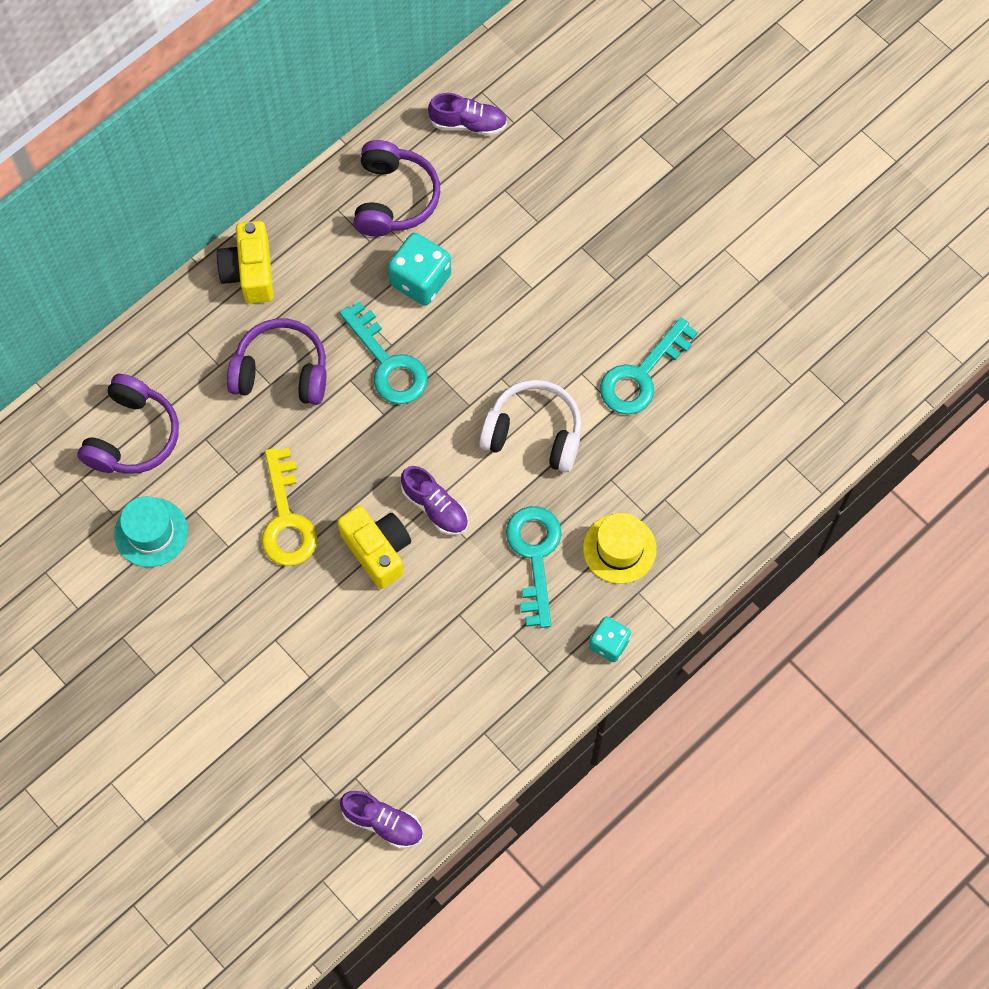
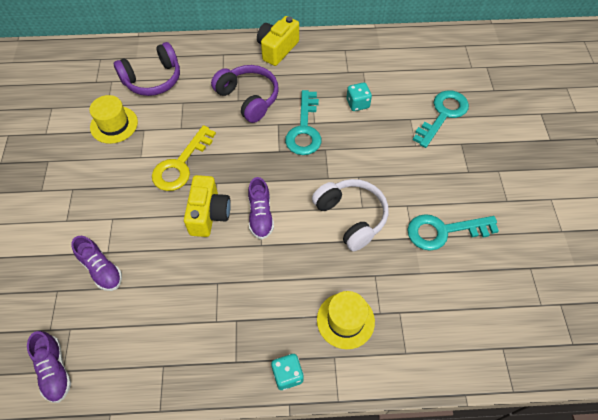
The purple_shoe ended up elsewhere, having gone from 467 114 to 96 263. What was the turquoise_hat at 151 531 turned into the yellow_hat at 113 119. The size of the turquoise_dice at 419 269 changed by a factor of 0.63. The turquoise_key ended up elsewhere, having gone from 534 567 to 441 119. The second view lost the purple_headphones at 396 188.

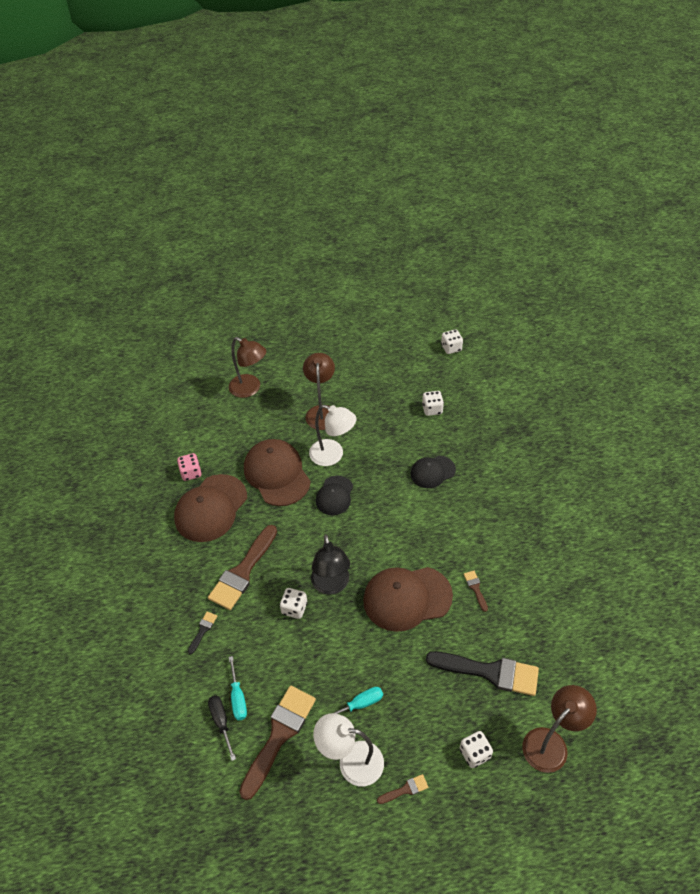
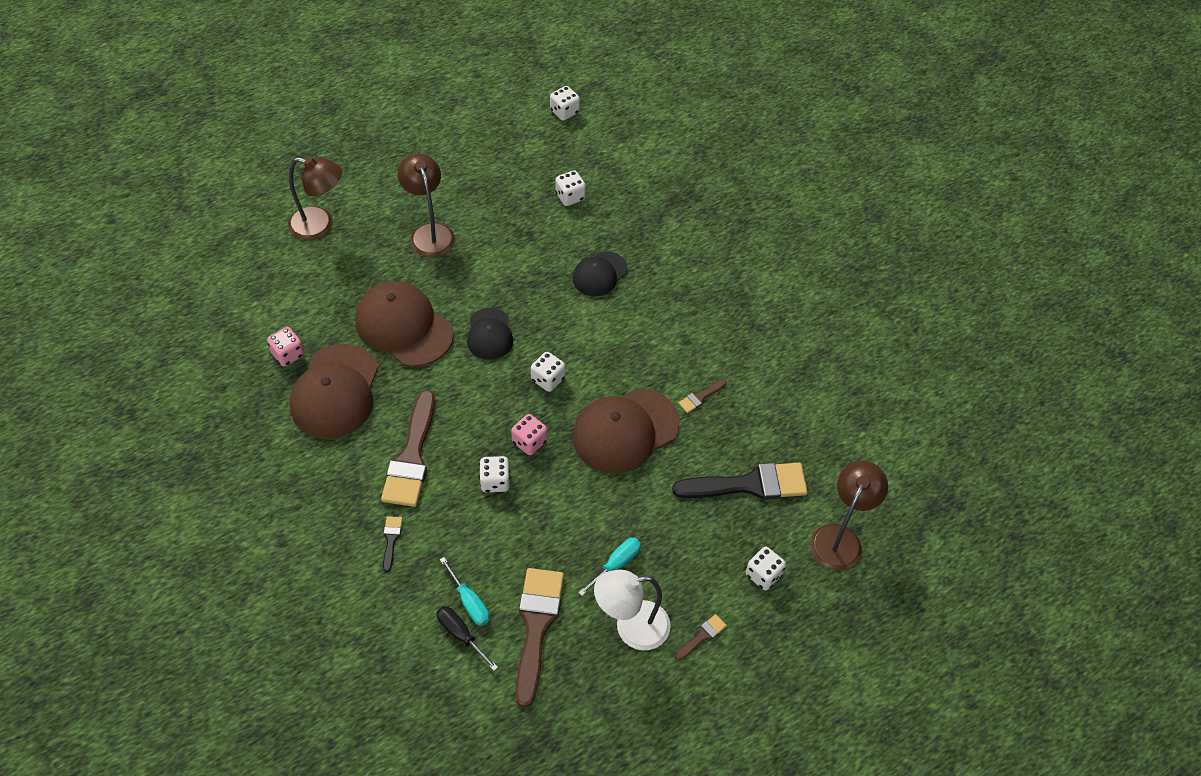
Where the black_lamp stood at 330 564, the pink_dice came to stand at 529 434. The second view gained the white_dice at 548 372. The brown_brush at 476 591 ended up facing another way, 90 degrees counterclockwise from before. The second view lost the white_lamp at 333 435.

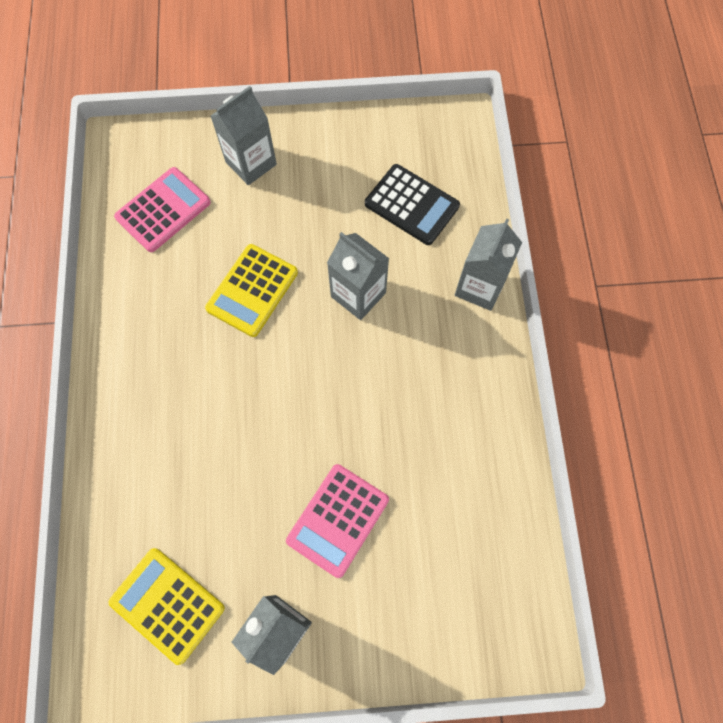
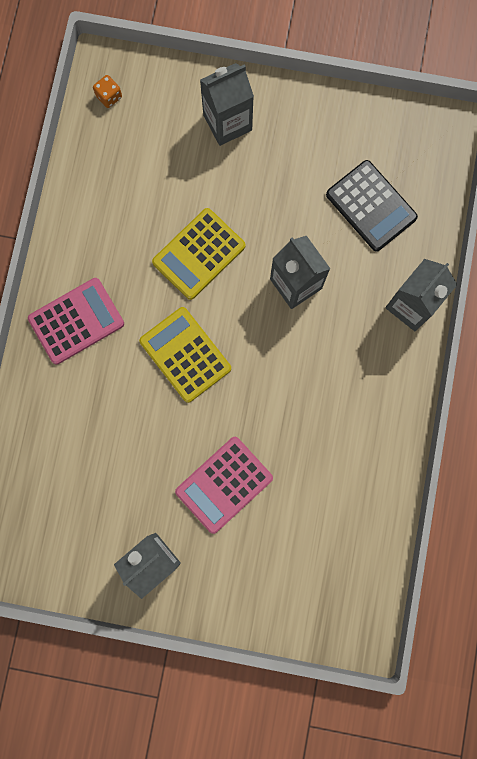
The pink_calculator ended up elsewhere, having gone from 162 209 to 76 321. The second view gained the orange_dice at 107 91. The yellow_calculator ended up elsewhere, having gone from 166 606 to 185 355.

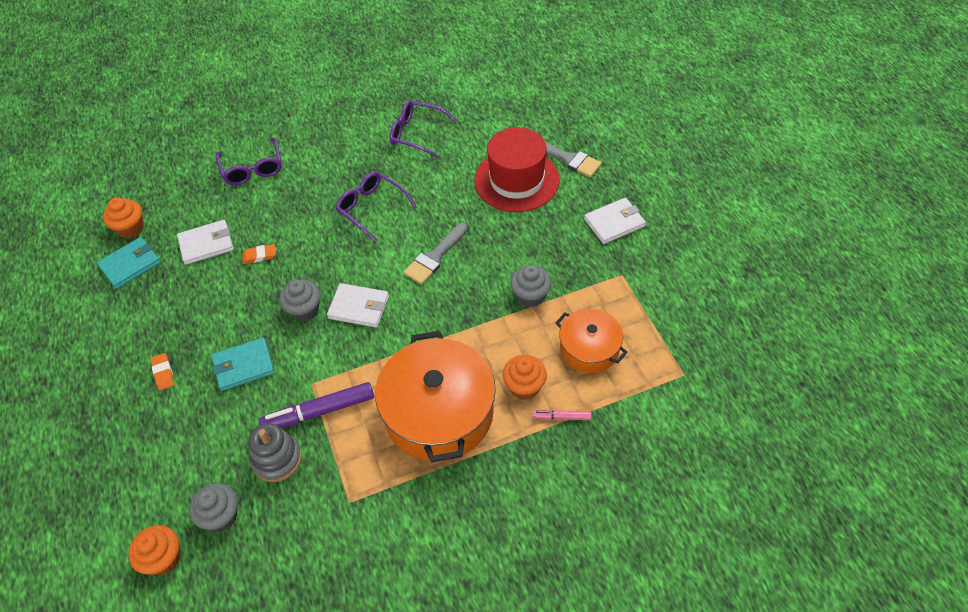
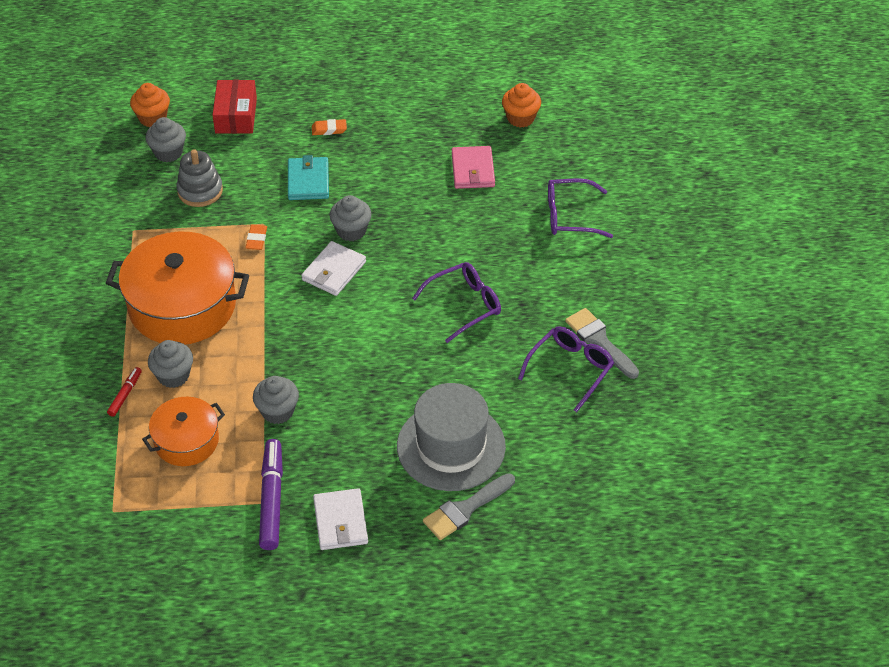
What was the pink_marker at 562 415 turned into the red_marker at 124 392. What was the orange_cupcake at 524 377 turned into the grey_cupcake at 170 364. The second view gained the red_box at 234 107. The orange_eraser ended up elsewhere, having gone from 259 254 to 256 237. The purple_marker ended up elsewhere, having gone from 316 405 to 271 494. What was the red_hat at 517 169 turned into the grey_hat at 451 437. What was the white_wallet at 205 242 turned into the pink_wallet at 473 167. The grey_brush ended up elsewhere, having gone from 435 254 to 602 343. The second view lost the turquoise_wallet at 128 263.

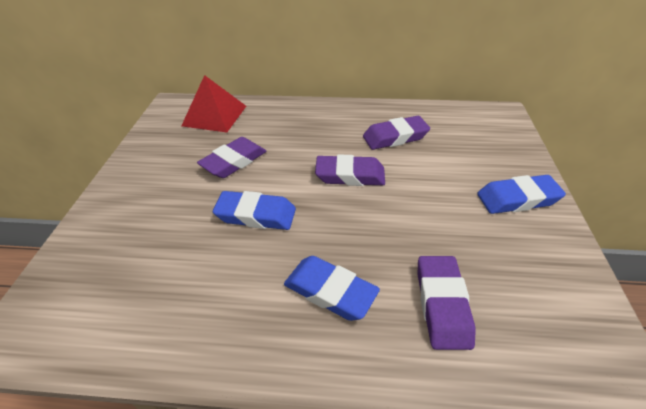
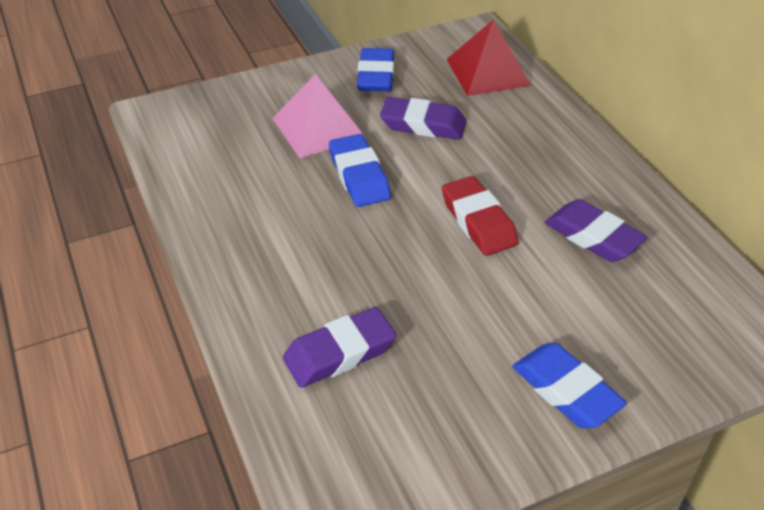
The second view gained the pink_pyramid at 319 116. The blue_eraser ended up elsewhere, having gone from 332 288 to 375 70. What was the purple_eraser at 350 170 turned into the red_eraser at 480 216.

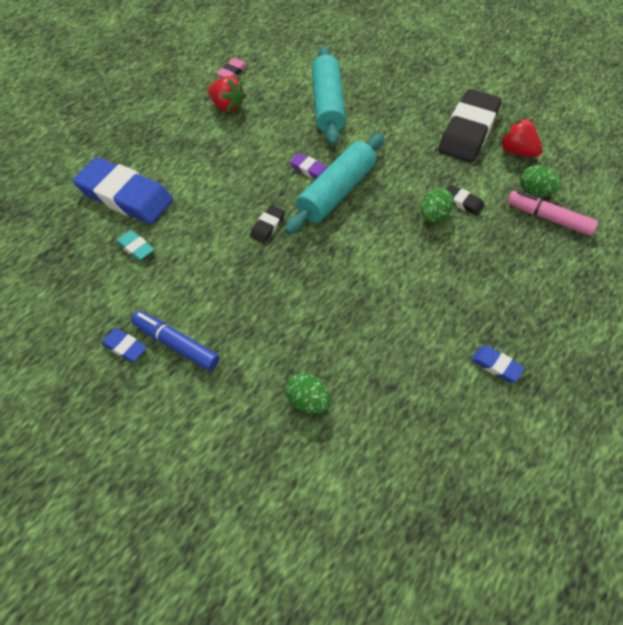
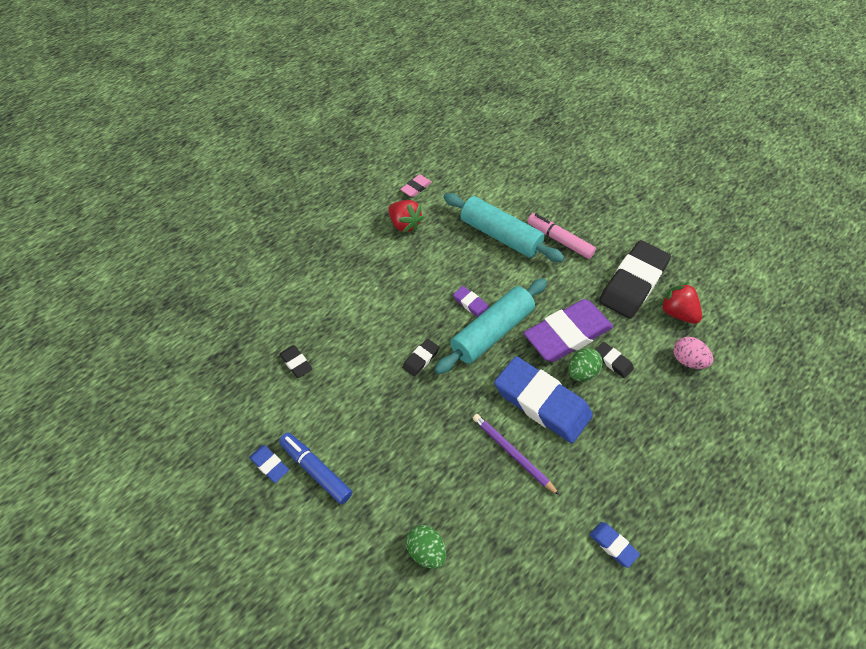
What was the turquoise_eraser at 135 245 turned into the black_eraser at 296 361. The turquoise_rolling_pin at 329 96 ended up facing another way, 60 degrees counterclockwise from before. The second view gained the purple_pencil at 516 455. The blue_eraser ended up elsewhere, having gone from 123 190 to 543 399. The second view gained the purple_eraser at 568 330. The pink_marker ended up elsewhere, having gone from 552 213 to 561 236. What was the green_egg at 540 180 turned into the pink_egg at 693 353.

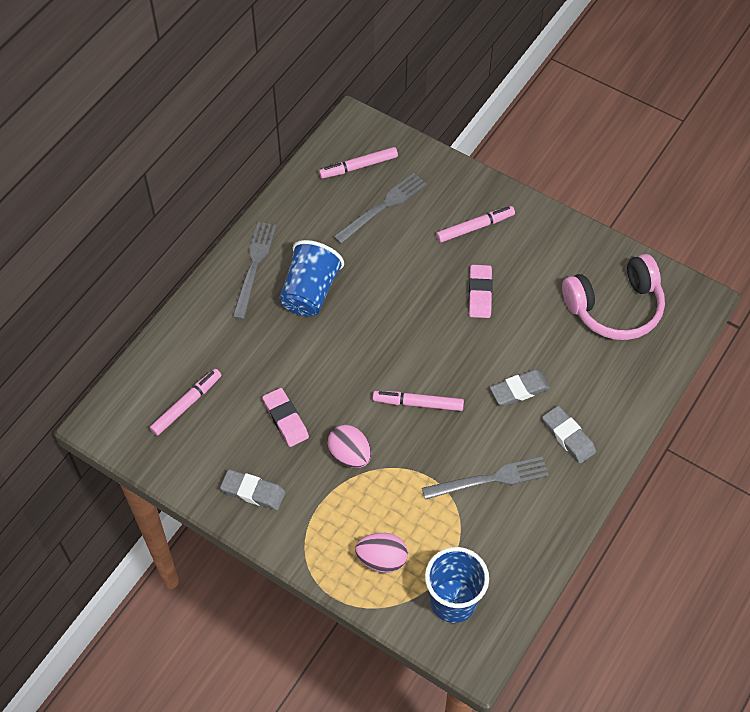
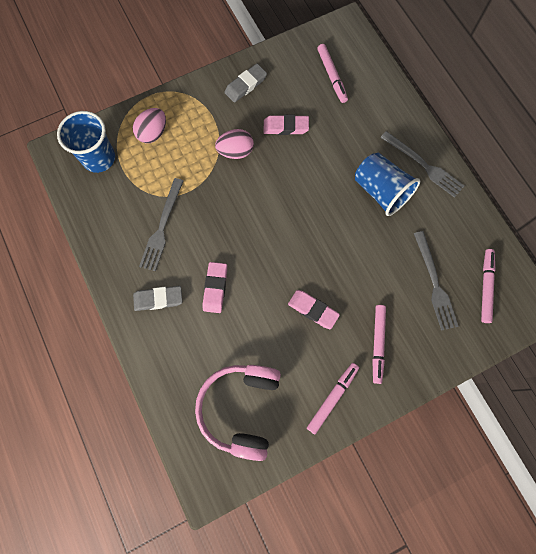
What was the grey_eraser at 520 388 turned into the pink_eraser at 215 287. The pink_marker ended up elsewhere, having gone from 418 401 to 333 398.

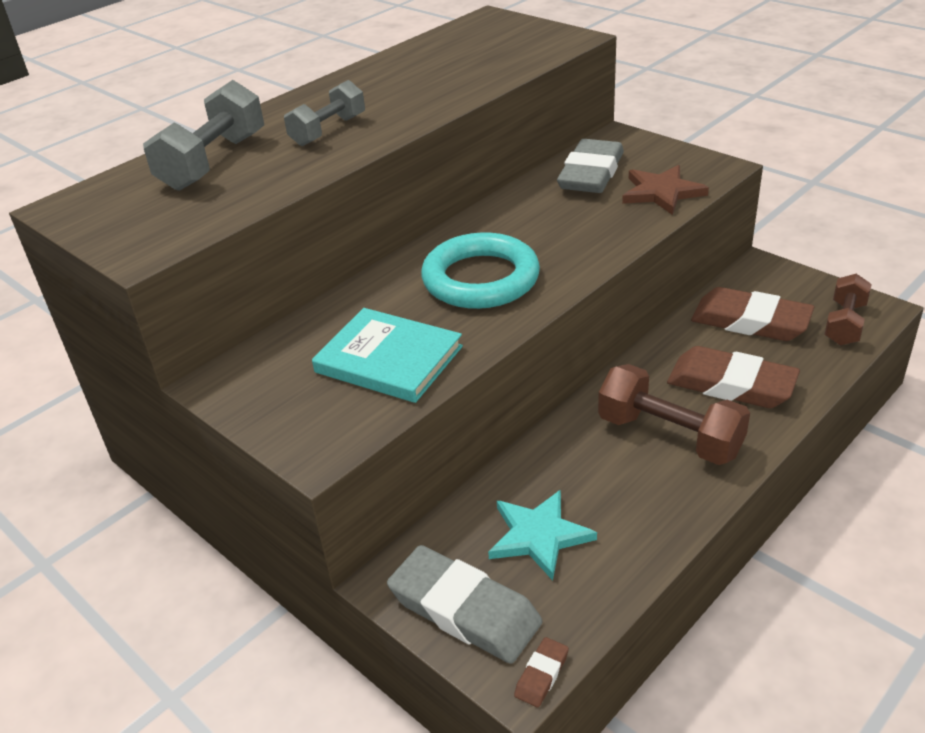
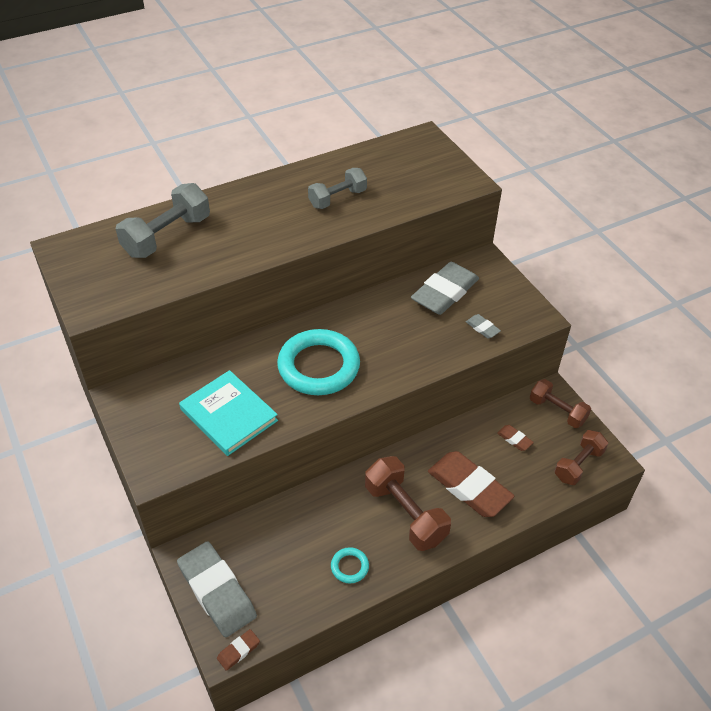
The grey_dumbbell ended up elsewhere, having gone from 324 113 to 337 188. The second view gained the turquoise_ring at 350 565. Where the brown_star stood at 665 190, the grey_eraser came to stand at 483 326. The size of the brown_eraser at 752 314 changed by a factor of 0.43. The second view gained the brown_dumbbell at 560 403. The second view lost the turquoise_star at 542 535.

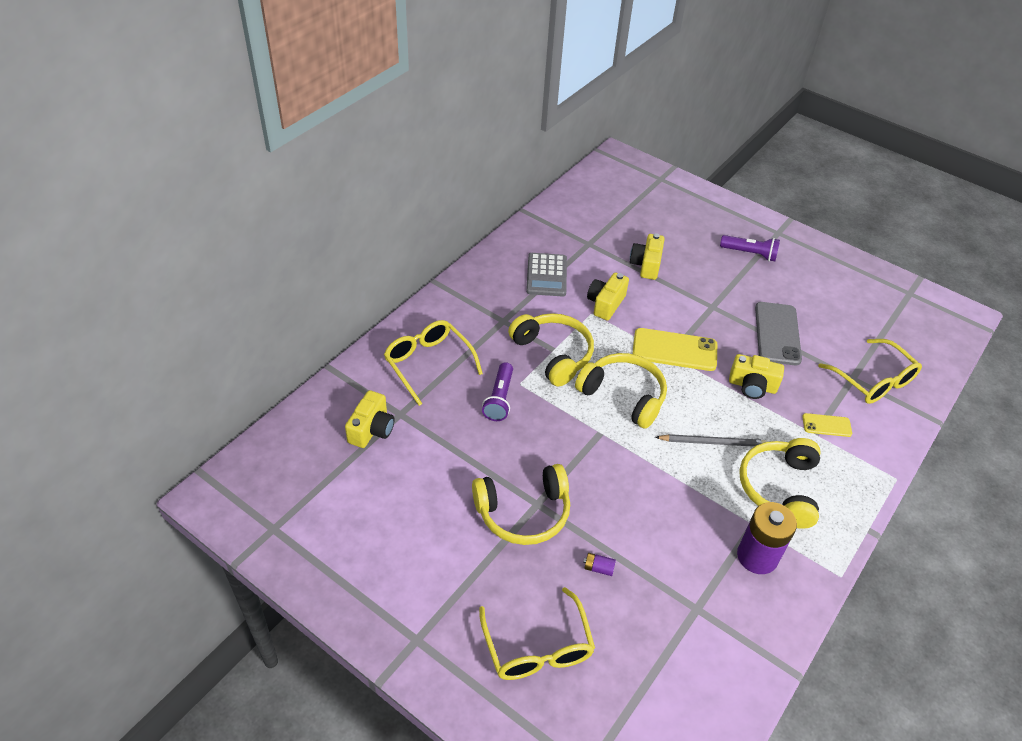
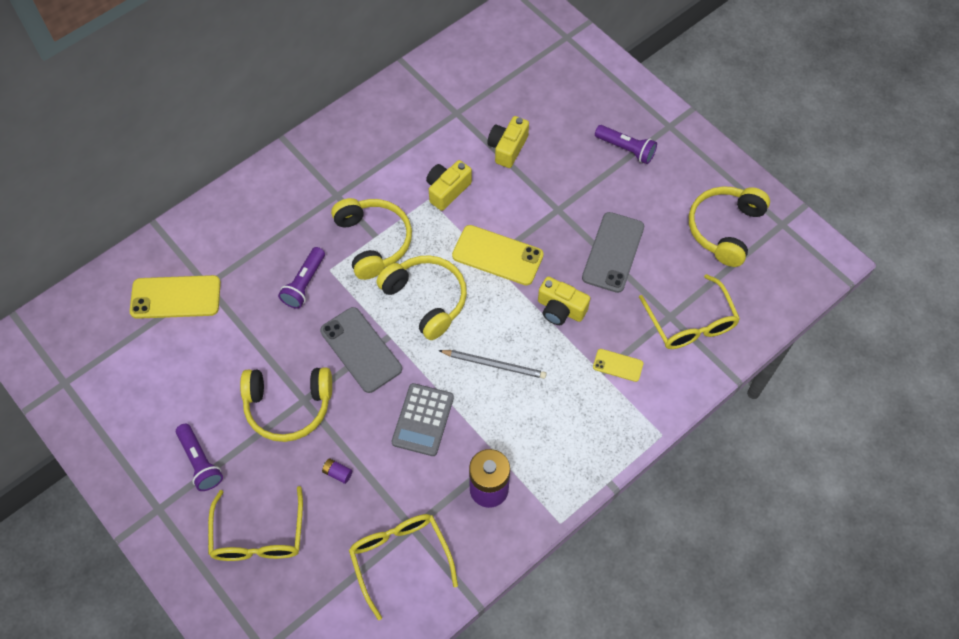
Where the yellow_camera stood at 369 419, the yellow_phone came to stand at 175 297. The second view gained the purple_flashlight at 199 457. The second view gained the grey_phone at 361 350. The yellow_glasses ended up elsewhere, having gone from 433 363 to 403 567. The grey_calculator ended up elsewhere, having gone from 546 275 to 422 419. The yellow_headphones ended up elsewhere, having gone from 780 483 to 729 226.

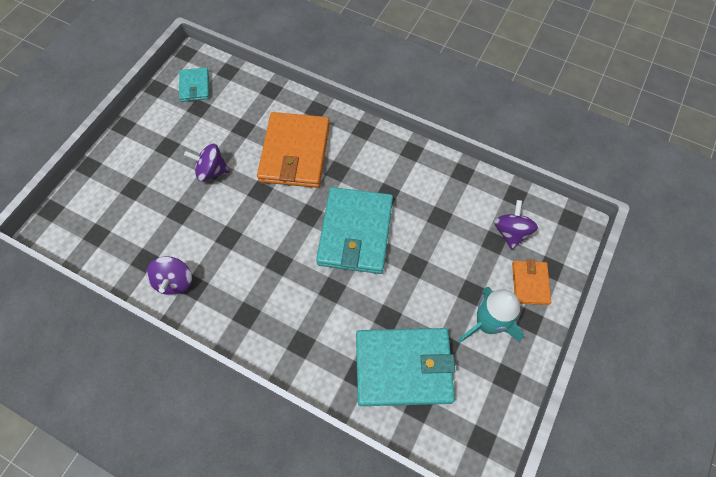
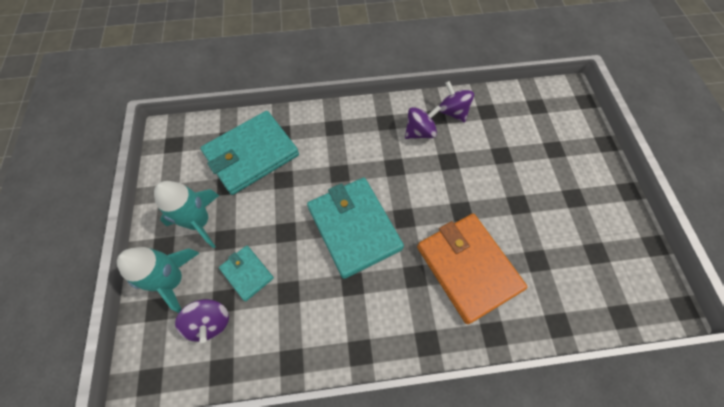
Where the orange_wallet stood at 531 282, the turquoise_rocket came to stand at 158 280. The turquoise_wallet ended up elsewhere, having gone from 194 84 to 246 273. The purple_spinning_top ended up elsewhere, having gone from 207 162 to 423 122.

